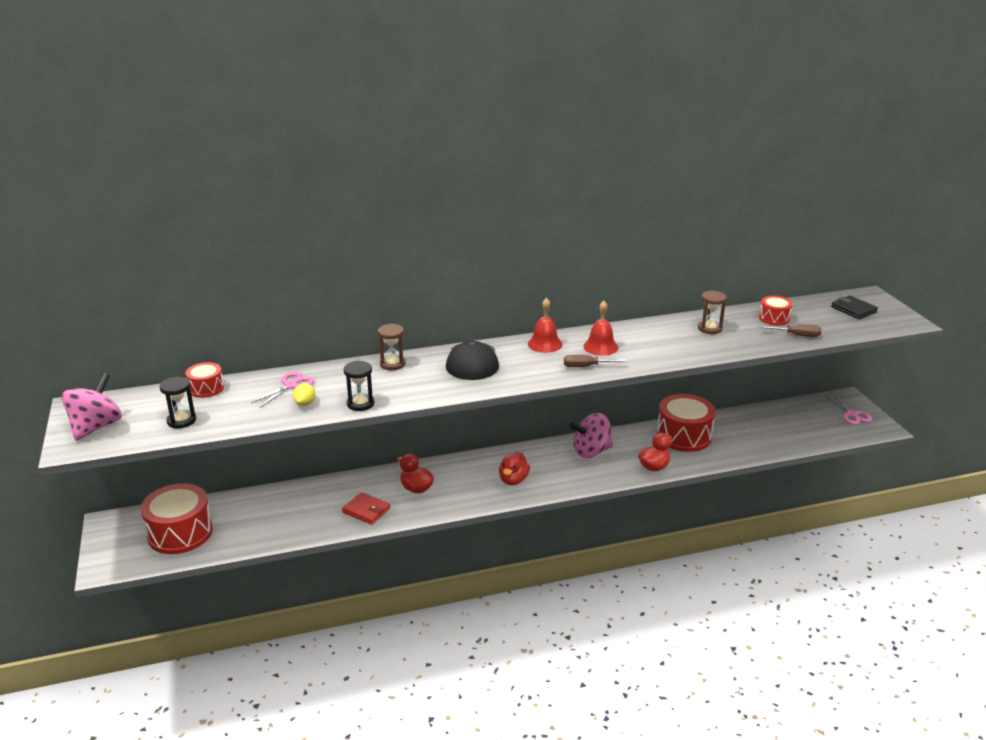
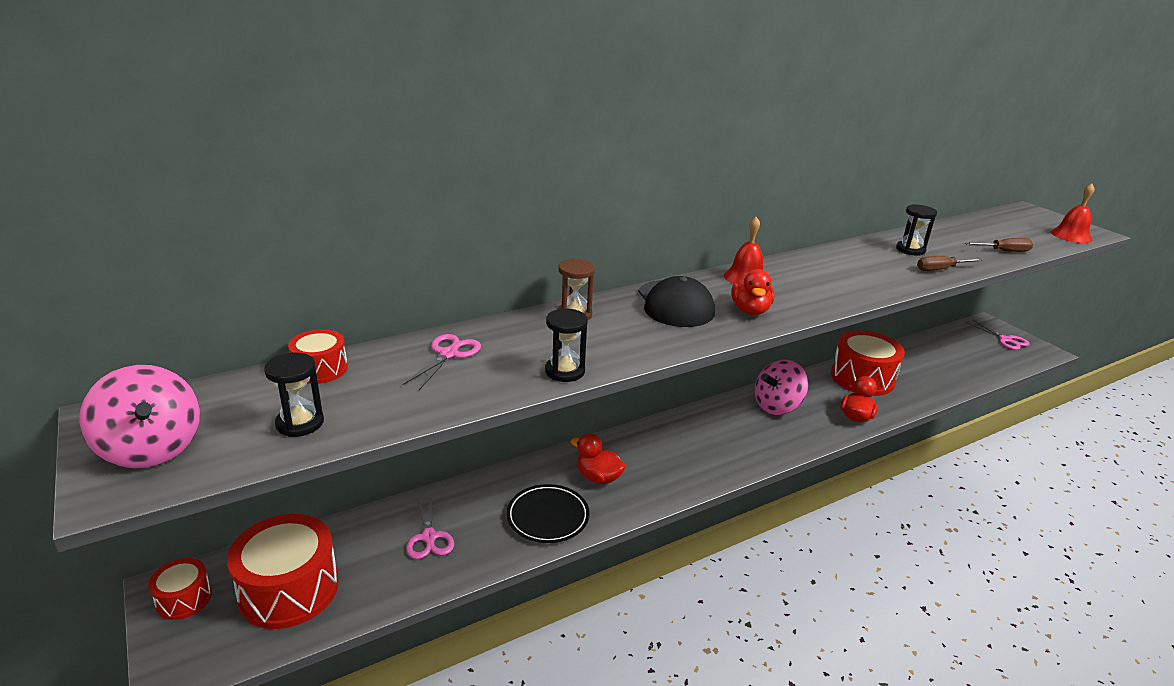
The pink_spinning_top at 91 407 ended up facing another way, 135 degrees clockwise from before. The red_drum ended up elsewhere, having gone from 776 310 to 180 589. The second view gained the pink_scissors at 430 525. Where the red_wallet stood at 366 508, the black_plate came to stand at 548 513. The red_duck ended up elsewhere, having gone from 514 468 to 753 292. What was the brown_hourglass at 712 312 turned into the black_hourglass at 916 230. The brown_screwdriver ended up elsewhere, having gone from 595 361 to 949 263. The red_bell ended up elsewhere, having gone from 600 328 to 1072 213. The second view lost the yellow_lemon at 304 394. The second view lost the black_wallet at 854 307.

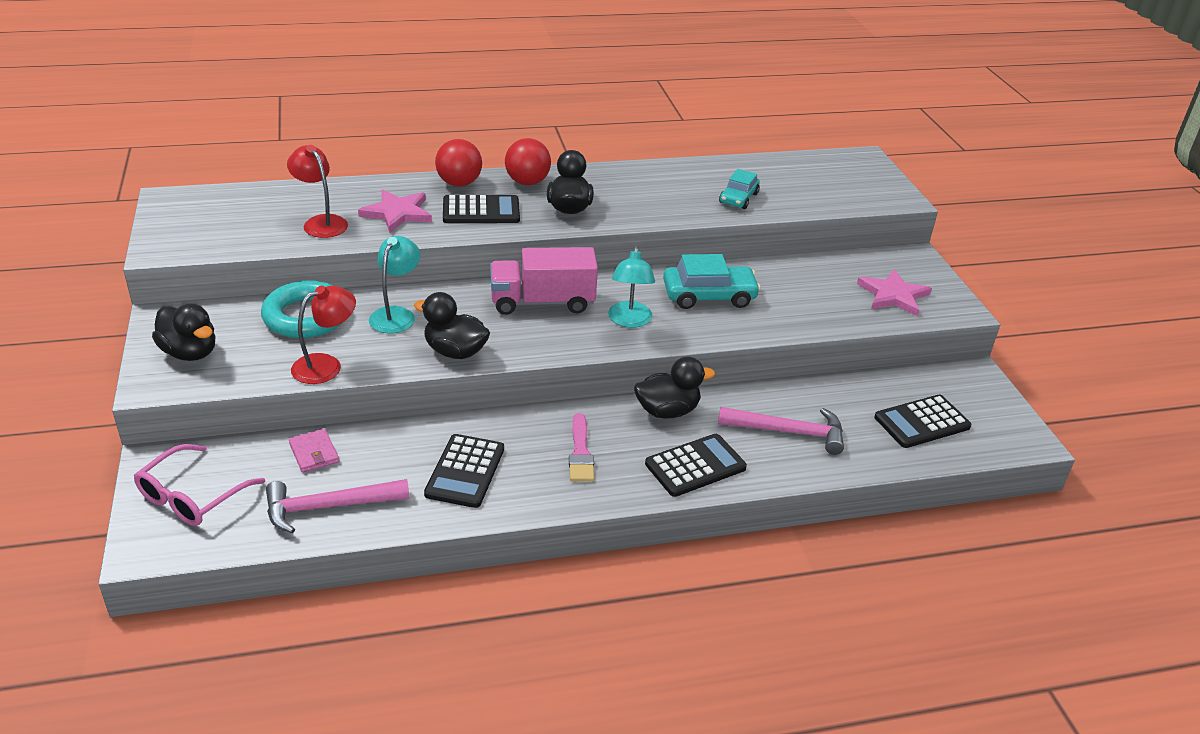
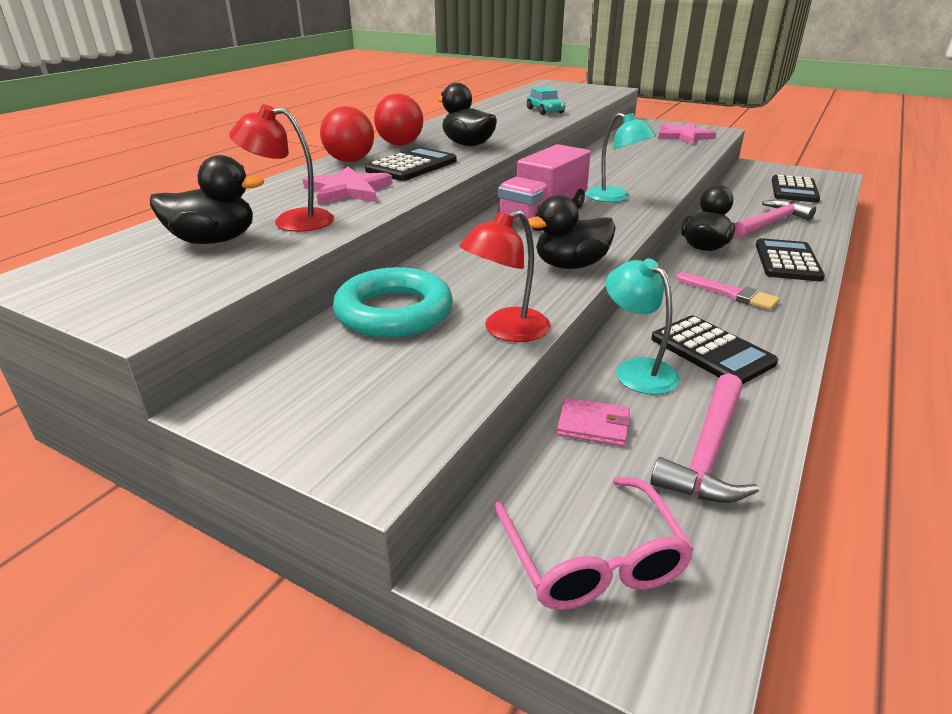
The black_duck ended up elsewhere, having gone from 184 332 to 207 199. The red_lamp at 323 335 ended up facing another way, 135 degrees counterclockwise from before. The turquoise_lamp ended up elsewhere, having gone from 394 285 to 643 326. The second view lost the turquoise_car at 712 281.

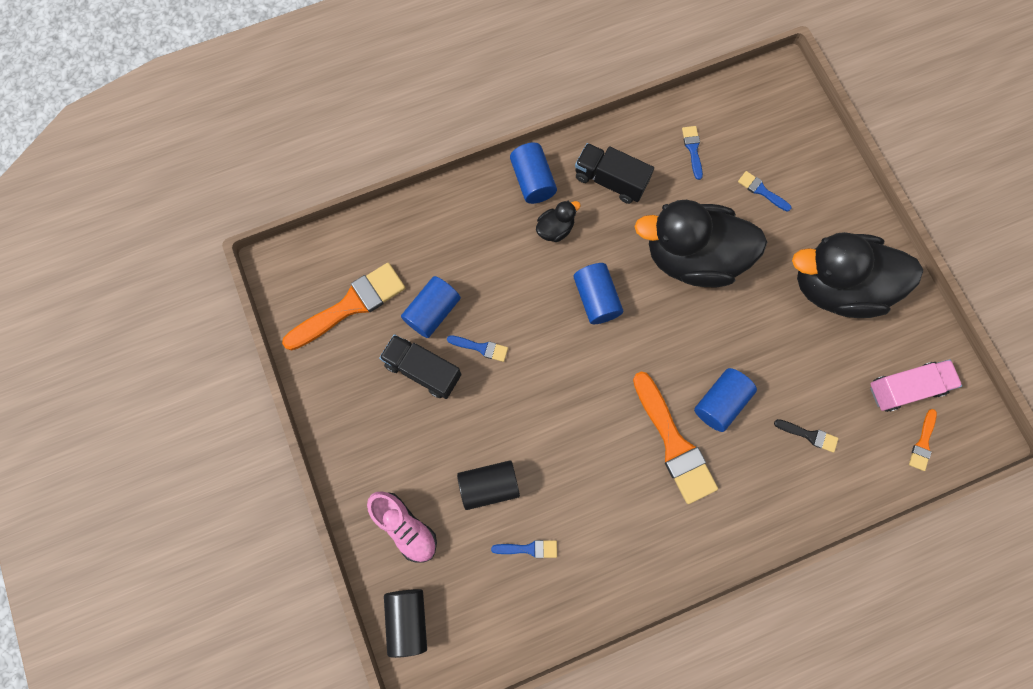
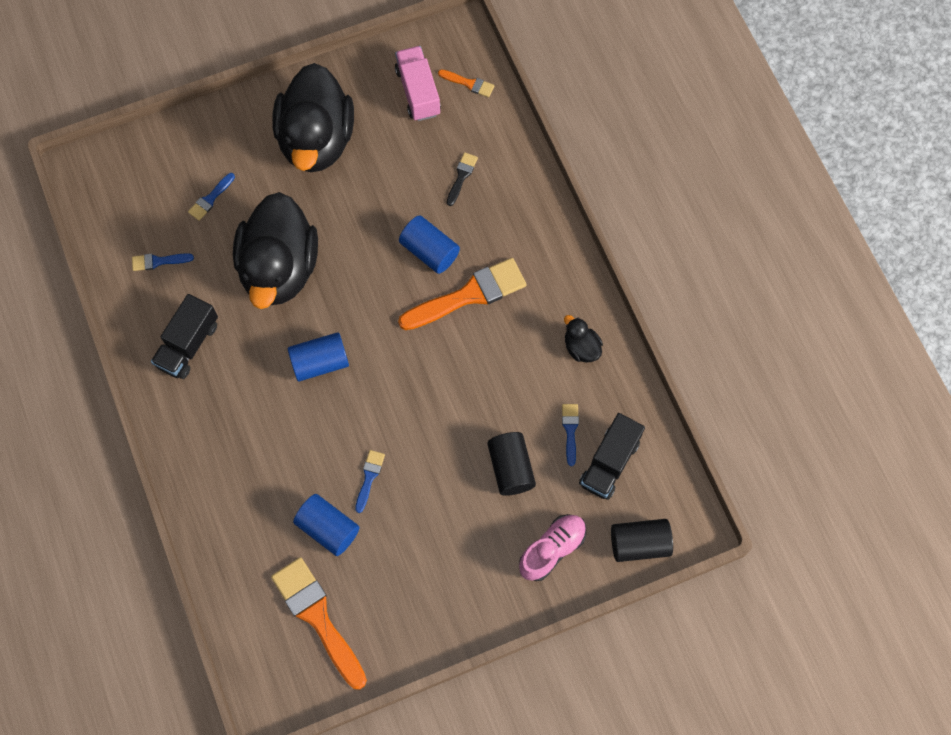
The black_duck ended up elsewhere, having gone from 558 221 to 583 339. The black_truck ended up elsewhere, having gone from 420 366 to 612 456. The second view lost the blue_cylinder at 533 173.

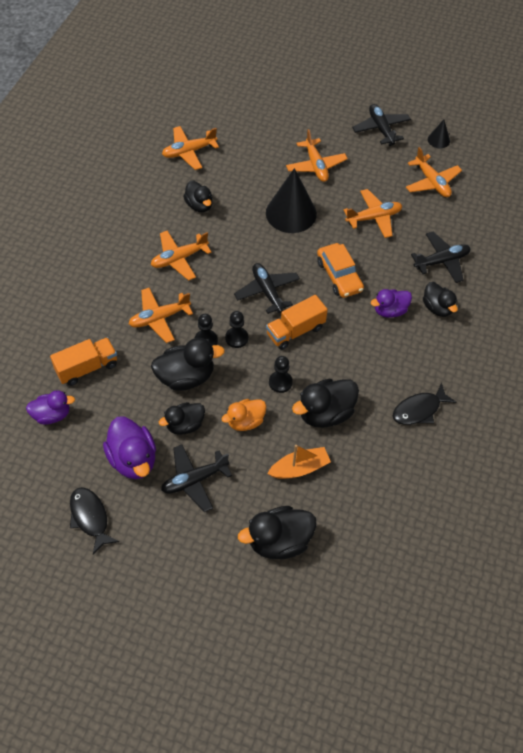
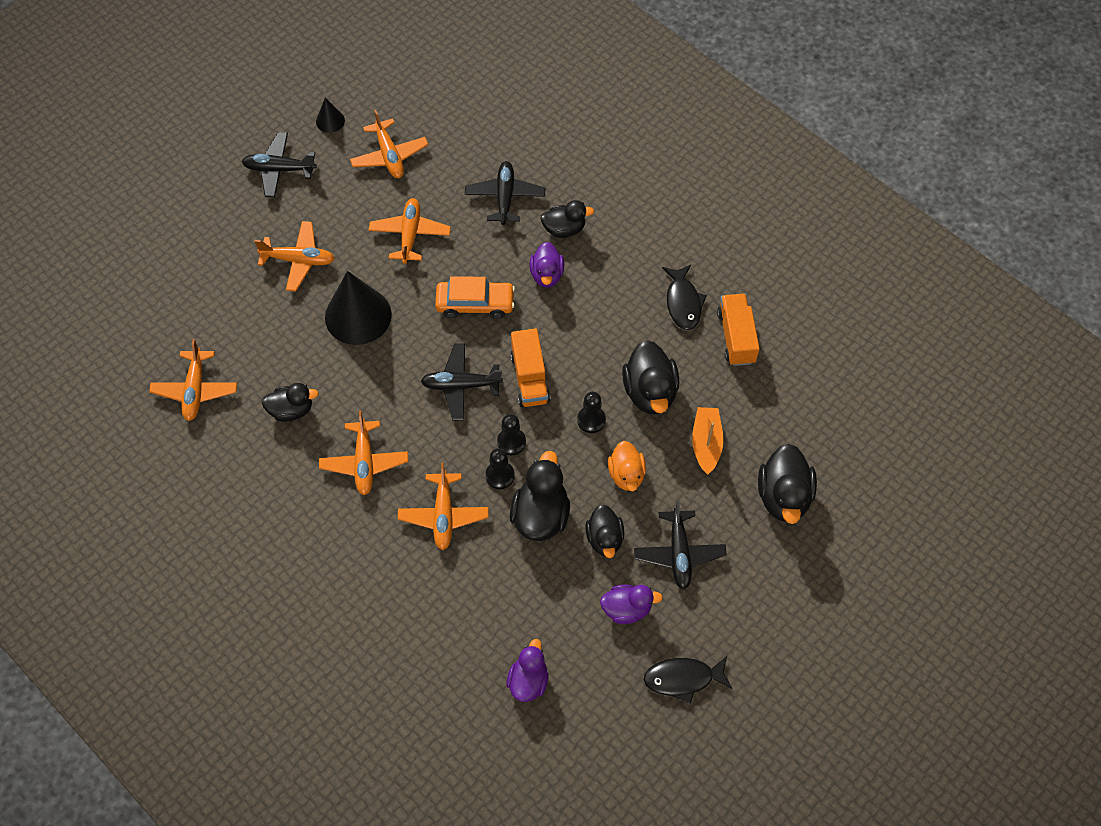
The orange_plane at 434 172 ended up facing another way, 75 degrees clockwise from before. The size of the purple_duck at 129 448 changed by a factor of 0.65. The orange_truck ended up elsewhere, having gone from 83 361 to 738 330.

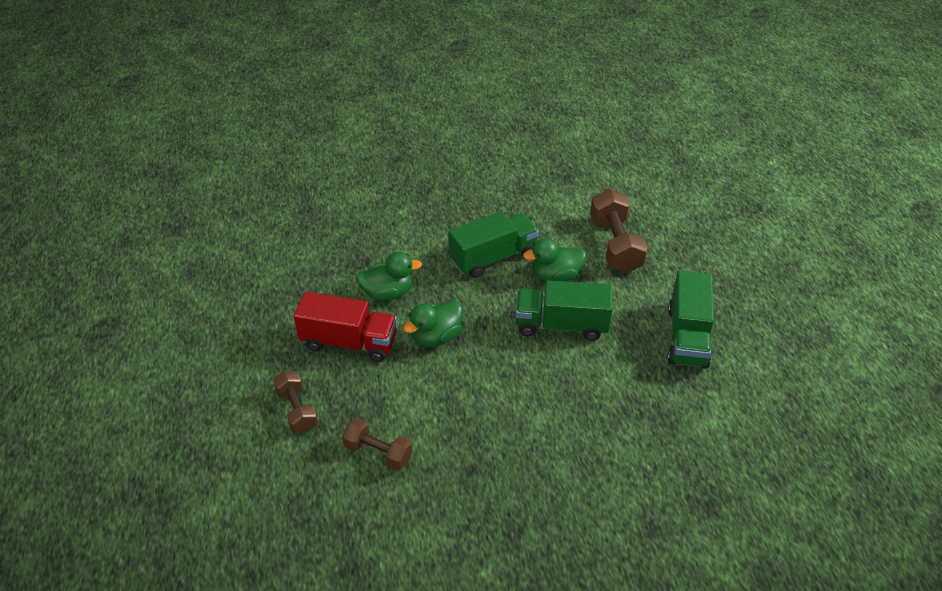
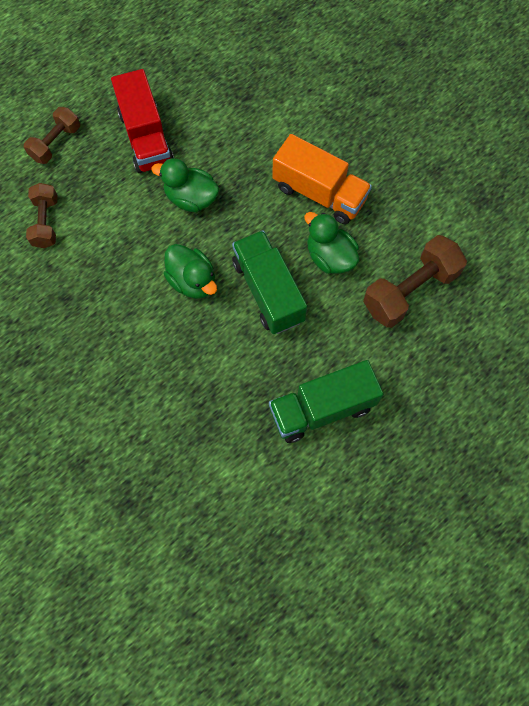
The green_duck ended up elsewhere, having gone from 389 276 to 190 271. What was the green_truck at 493 244 turned into the orange_truck at 322 179.

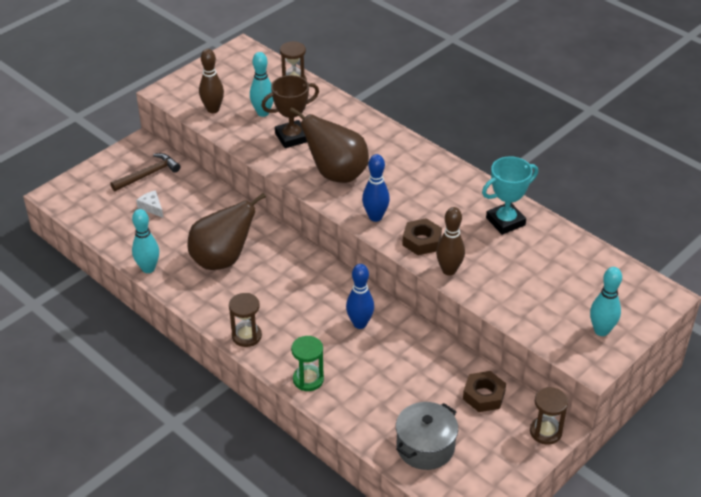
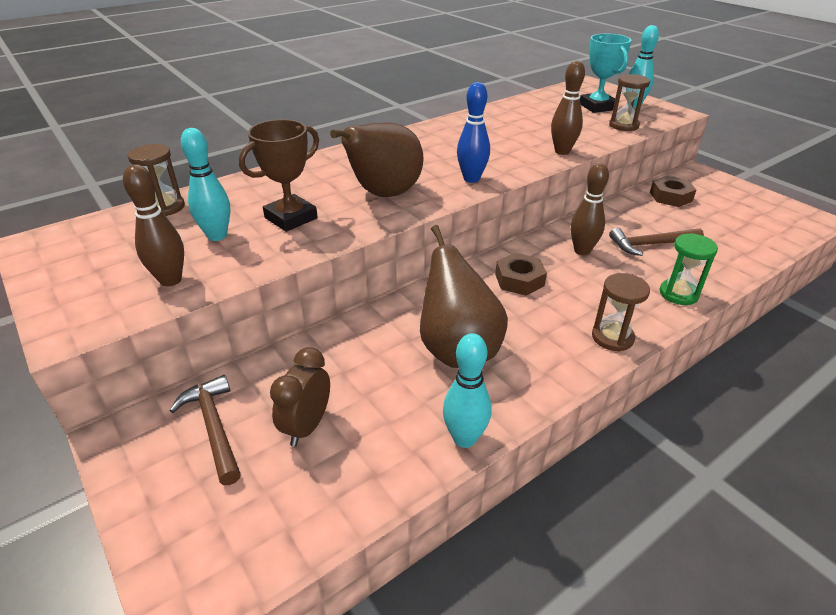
The brown_trophy at 290 111 ended up facing another way, 60 degrees clockwise from before. Where the white_cheese stood at 149 204, the brown_clock came to stand at 300 397. The brown_nut ended up elsewhere, having gone from 422 236 to 521 274. What was the blue_bowling_pin at 360 296 turned into the brown_bowling_pin at 590 209. The turquoise_trophy ended up elsewhere, having gone from 510 195 to 606 73. The brown_hourglass ended up elsewhere, having gone from 549 416 to 629 102. The second view gained the brown_hammer at 656 242. The second view lost the grey_pot at 427 436.

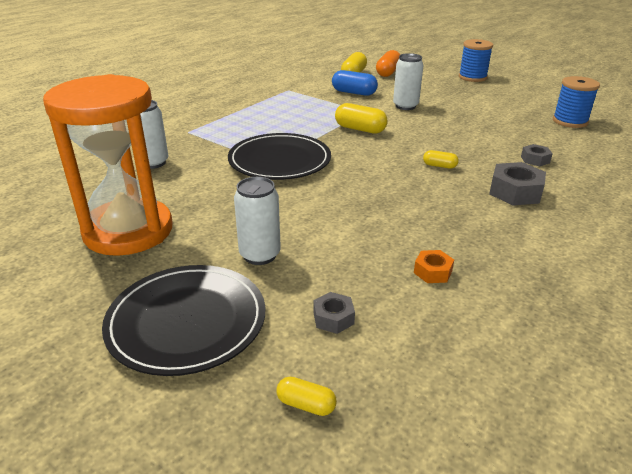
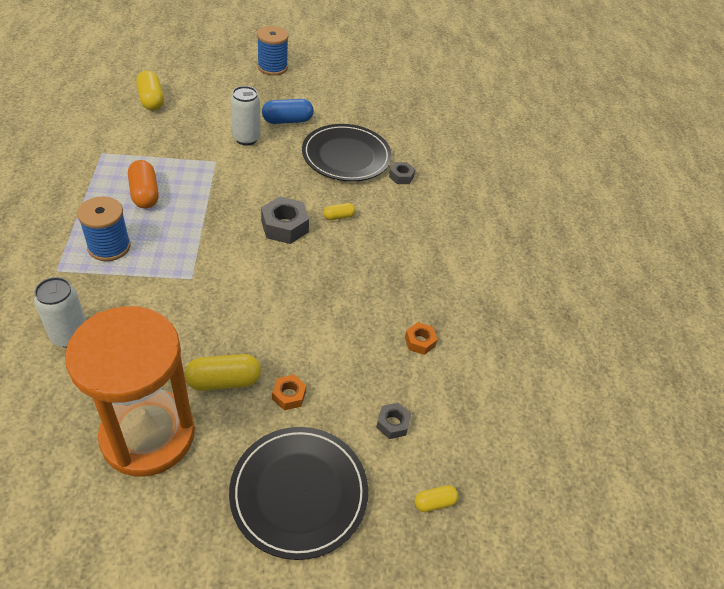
The blue_spool ended up elsewhere, having gone from 576 102 to 104 228. The orange_capsule ended up elsewhere, having gone from 388 63 to 143 184. The yellow_capsule ended up elsewhere, having gone from 361 118 to 222 372. The grey_nut ended up elsewhere, having gone from 517 184 to 285 220. The blue_capsule ended up elsewhere, having gone from 355 83 to 288 111. Where the white_can stood at 257 221, the orange_nut came to stand at 289 392. The black_plate ended up elsewhere, having gone from 279 156 to 347 152.

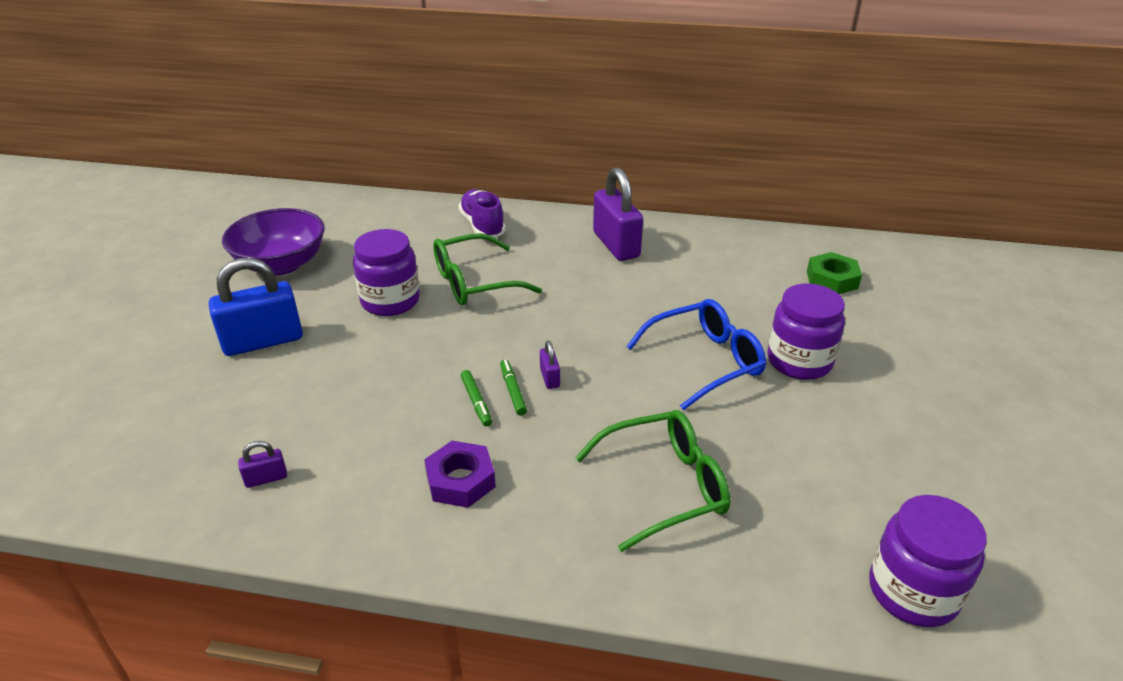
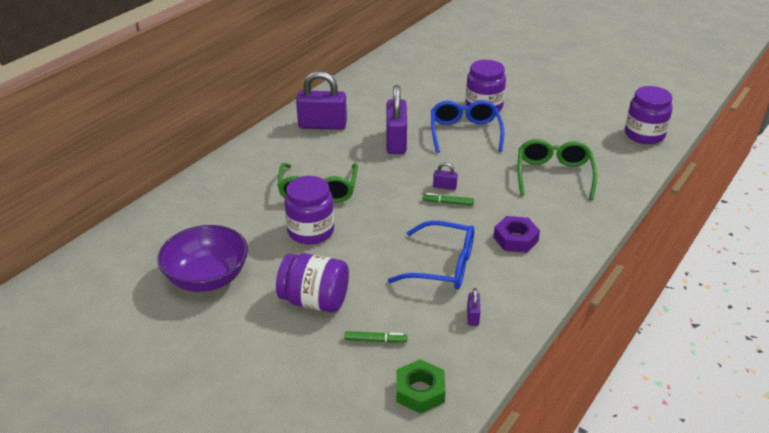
Where the blue_padlock stood at 256 307, the purple_jar came to stand at 312 283. The green_marker ended up elsewhere, having gone from 476 398 to 375 337. The second view gained the purple_padlock at 396 119. The second view gained the blue_glasses at 431 255. The green_nut ended up elsewhere, having gone from 834 273 to 420 386. The second view lost the purple_shoe at 482 213.

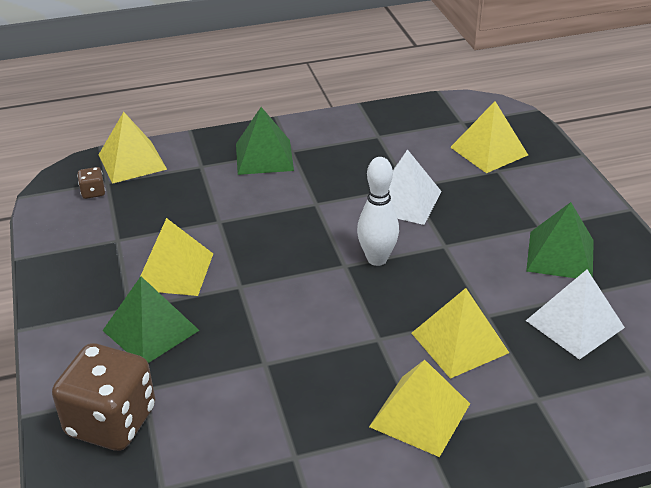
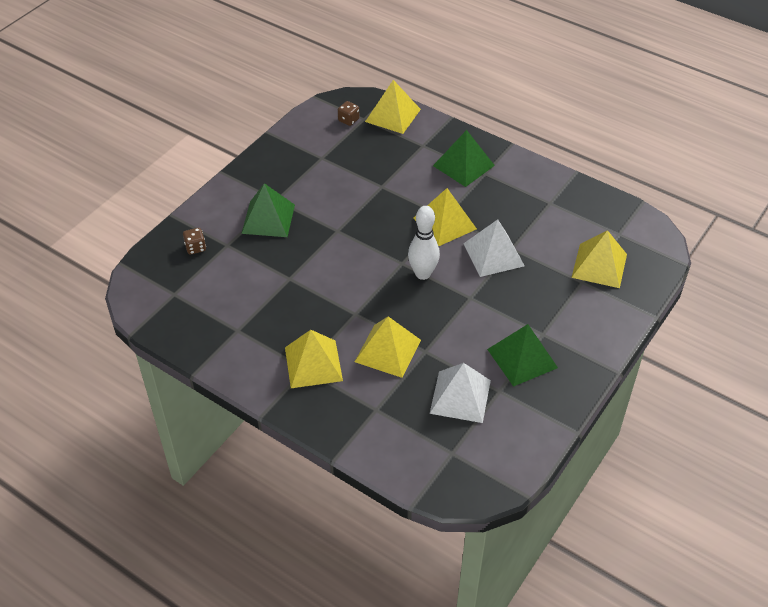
The size of the brown_dice at 103 397 changed by a factor of 0.42. The yellow_pyramid ended up elsewhere, having gone from 177 257 to 445 217.

